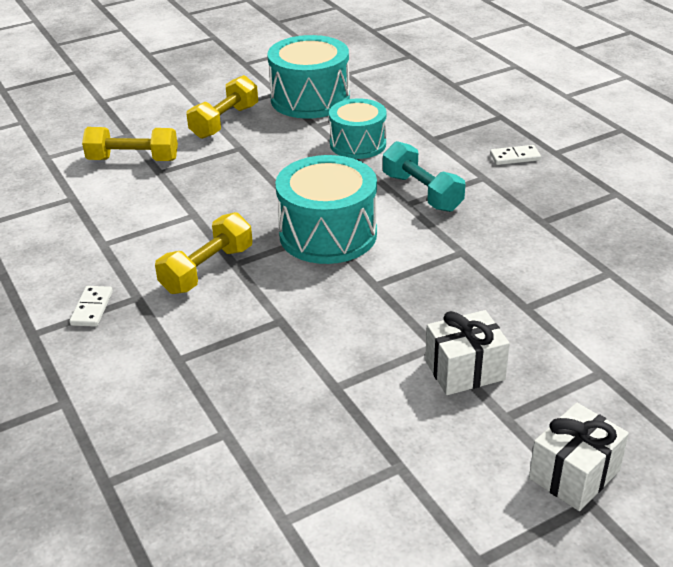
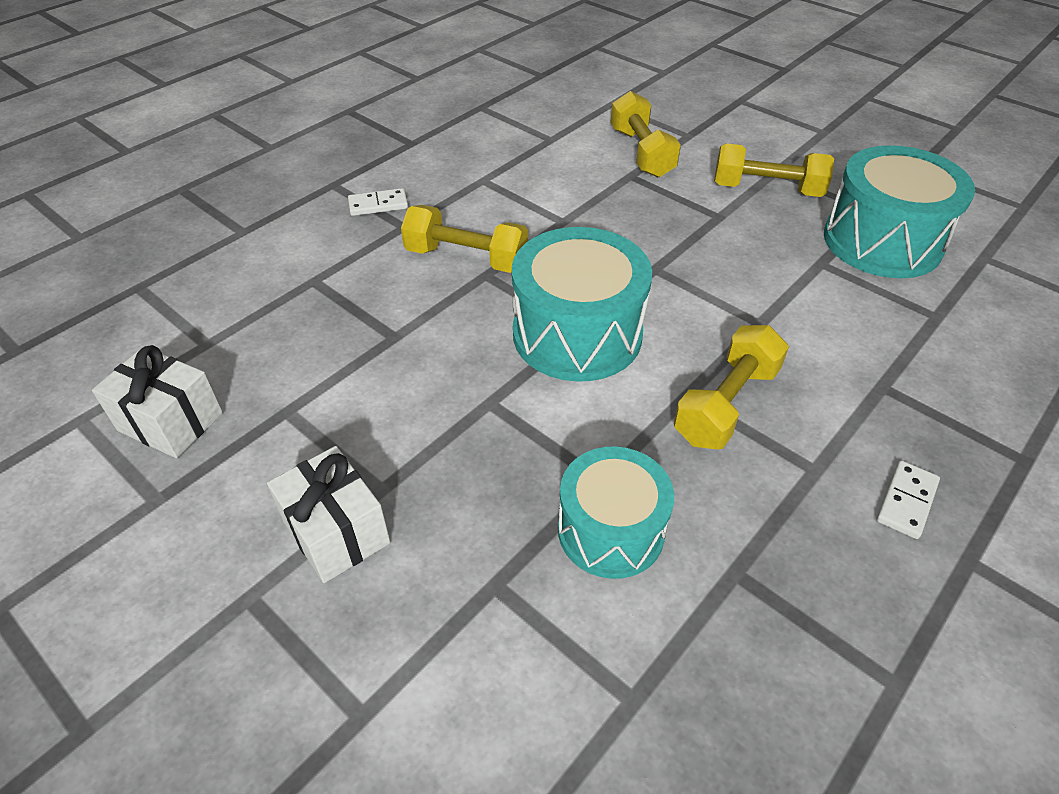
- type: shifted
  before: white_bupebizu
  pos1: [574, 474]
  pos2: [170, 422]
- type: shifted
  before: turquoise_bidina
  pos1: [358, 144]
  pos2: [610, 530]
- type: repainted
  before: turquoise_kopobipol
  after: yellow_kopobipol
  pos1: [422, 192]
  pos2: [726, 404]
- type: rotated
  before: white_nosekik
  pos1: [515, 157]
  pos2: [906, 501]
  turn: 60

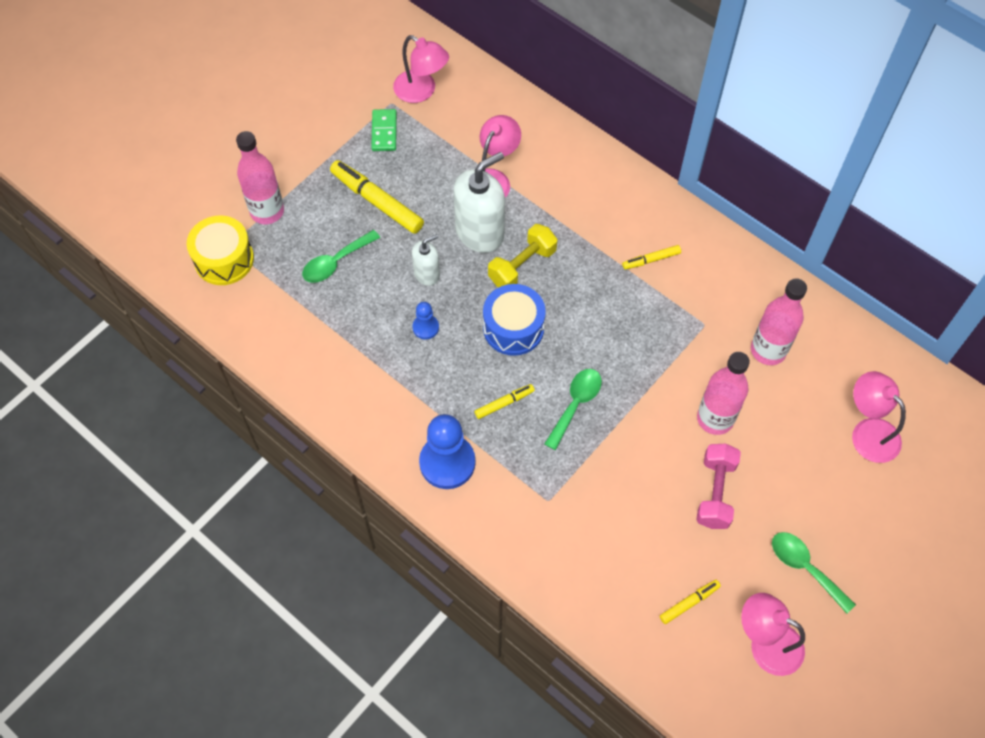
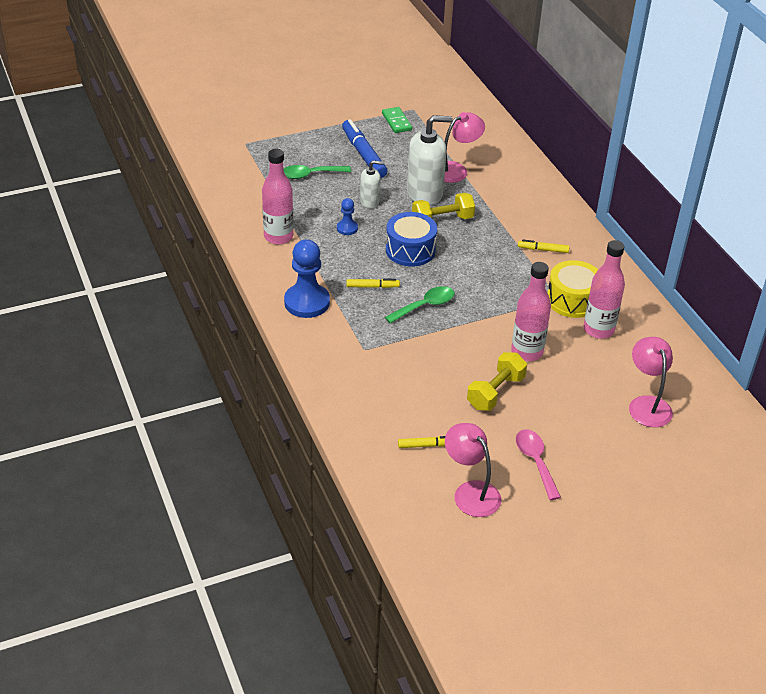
- type: shifted
  before: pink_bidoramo
  pos1: [267, 211]
  pos2: [278, 237]
- type: repainted
  before: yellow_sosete
  after: blue_sosete
  pos1: [377, 201]
  pos2: [364, 154]
- type: rotated
  before: green_nosekik
  pos1: [384, 132]
  pos2: [396, 122]
  turn: -45
- type: repainted
  before: pink_kopobipol
  after: yellow_kopobipol
  pos1: [715, 492]
  pos2: [495, 392]
- type: repainted
  before: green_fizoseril
  after: pink_fizoseril
  pos1: [805, 568]
  pos2: [535, 462]
- type: shifted
  before: yellow_bidina
  pos1: [224, 259]
  pos2: [572, 300]
- type: gone
  before: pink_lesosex
  pos1: [421, 91]

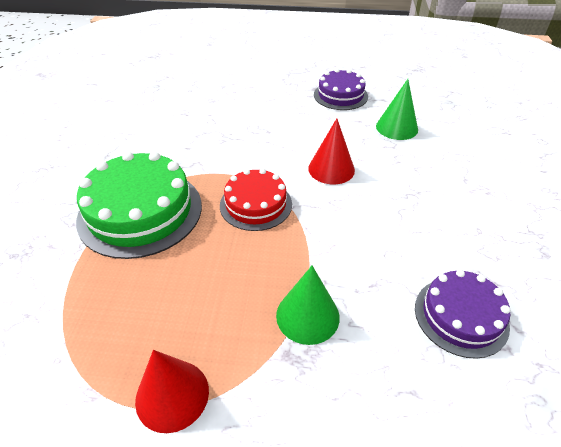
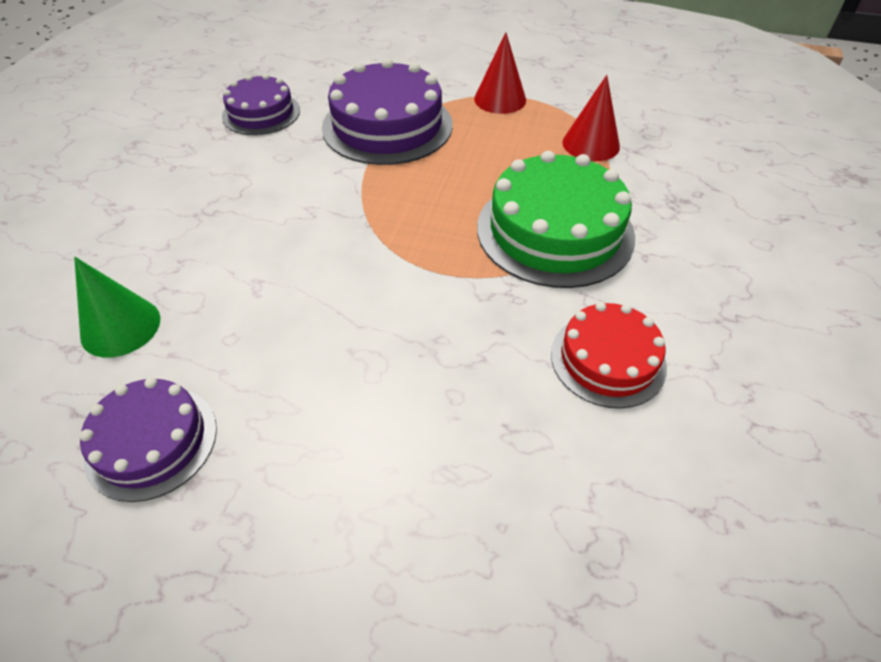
- type: swapped
  before: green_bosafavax
  after: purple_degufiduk
  pos1: [307, 316]
  pos2: [387, 126]
- type: shifted
  before: red_degufiduk
  pos1: [256, 204]
  pos2: [608, 359]
- type: shifted
  before: red_bosafavax
  pos1: [331, 169]
  pos2: [591, 144]

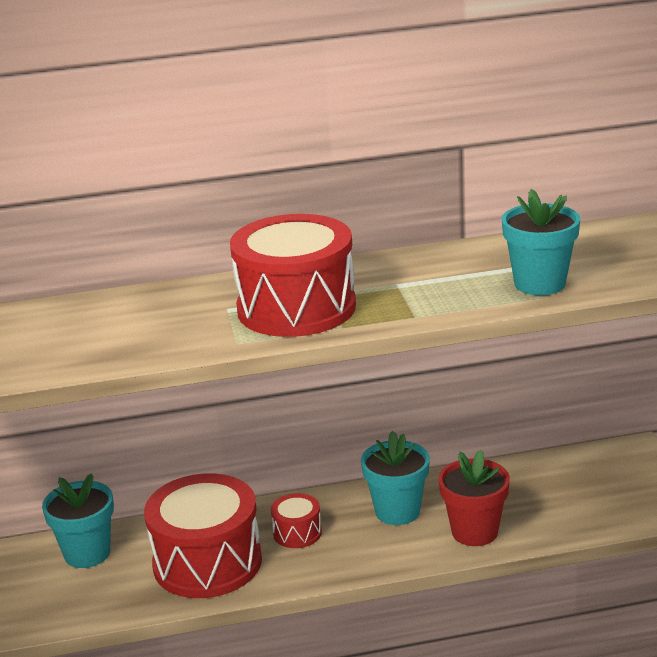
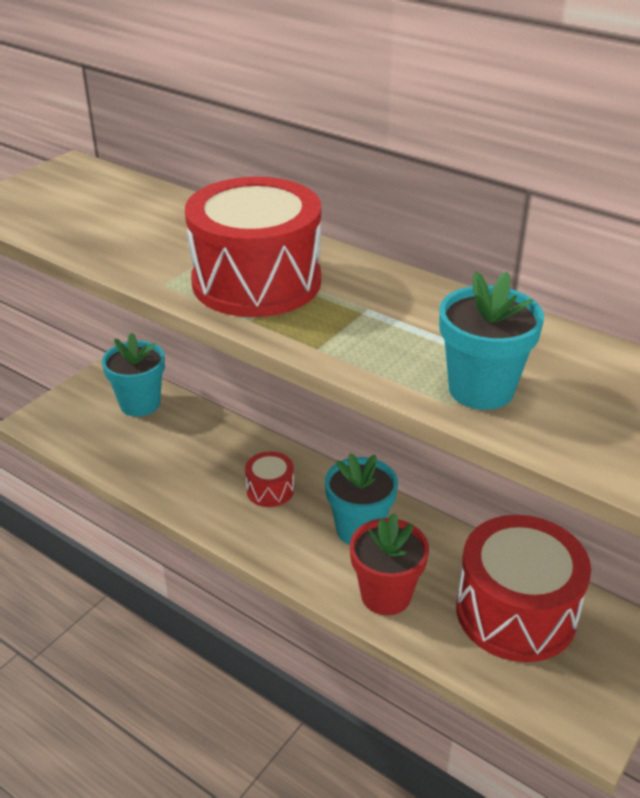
- type: shifted
  before: red_bidina
  pos1: [207, 562]
  pos2: [516, 612]

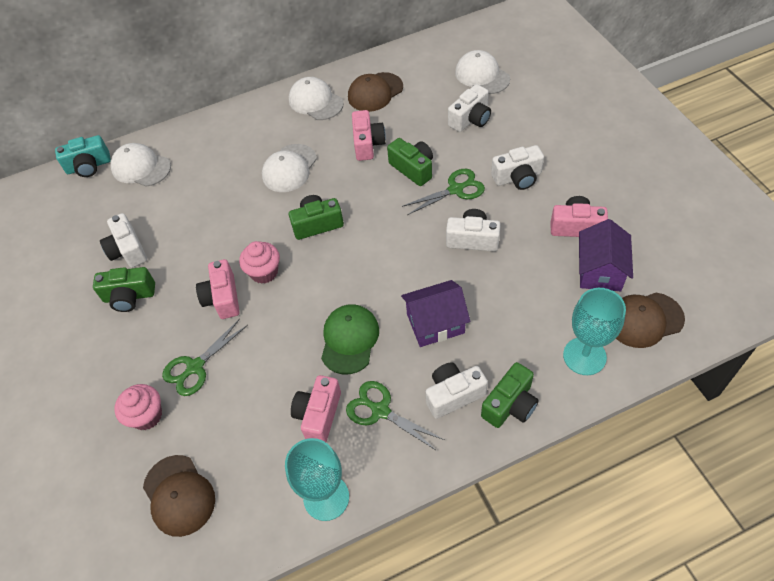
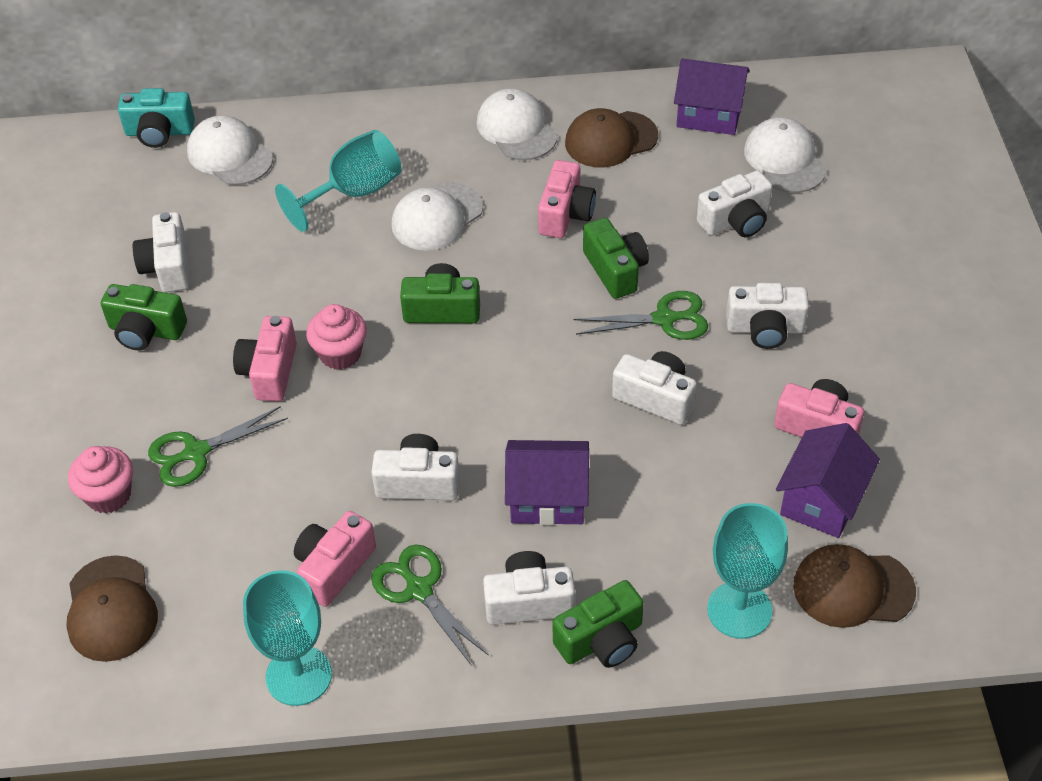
- type: new
  after: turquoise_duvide
  pos2: [353, 193]
- type: swapped
  before: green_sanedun
  after: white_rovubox
  pos1: [349, 340]
  pos2: [418, 482]
- type: new
  after: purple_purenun
  pos2: [709, 114]

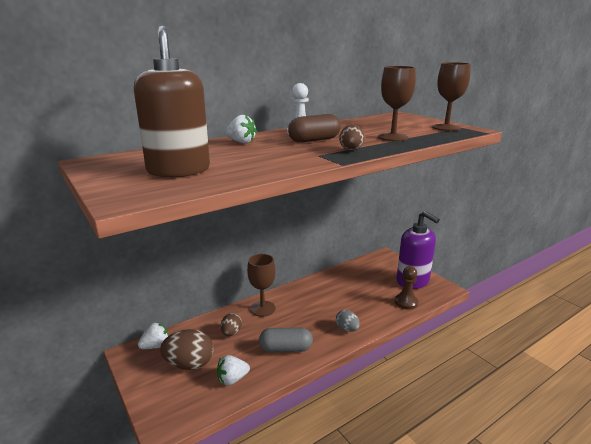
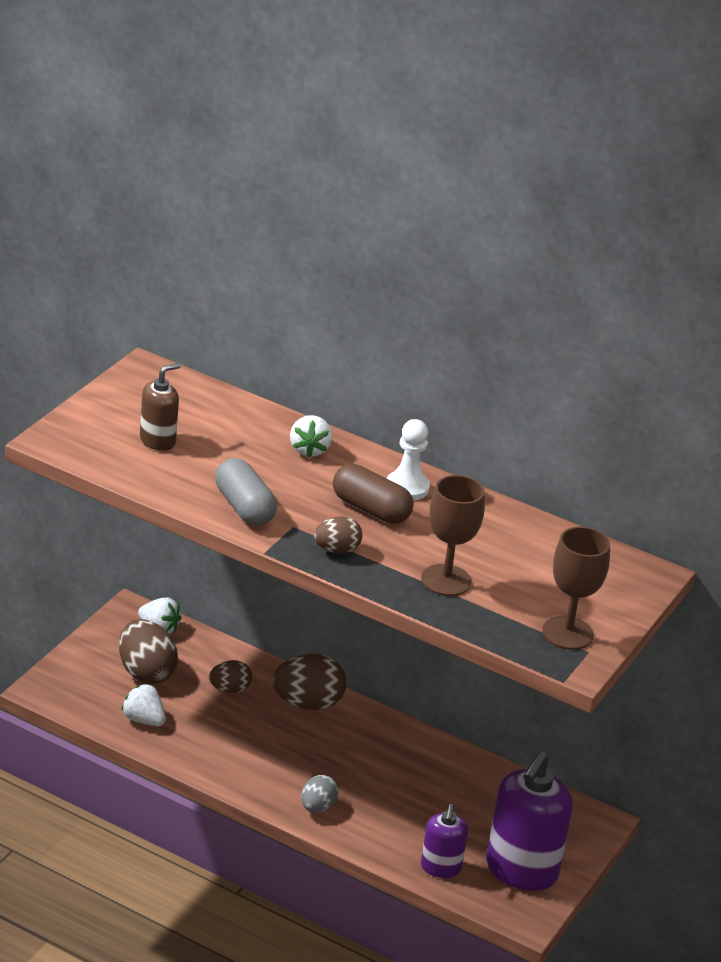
- type: scaled
  before: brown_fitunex
  pos1: [178, 170]
  pos2: [158, 440]
  scale: 0.55
- type: shifted
  before: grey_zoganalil
  pos1: [285, 349]
  pos2: [244, 507]
- type: swapped
  before: brown_duvide
  after: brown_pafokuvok
  pos1: [262, 308]
  pos2: [307, 703]
- type: swapped
  before: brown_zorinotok
  after: purple_fitunex
  pos1: [406, 302]
  pos2: [440, 867]

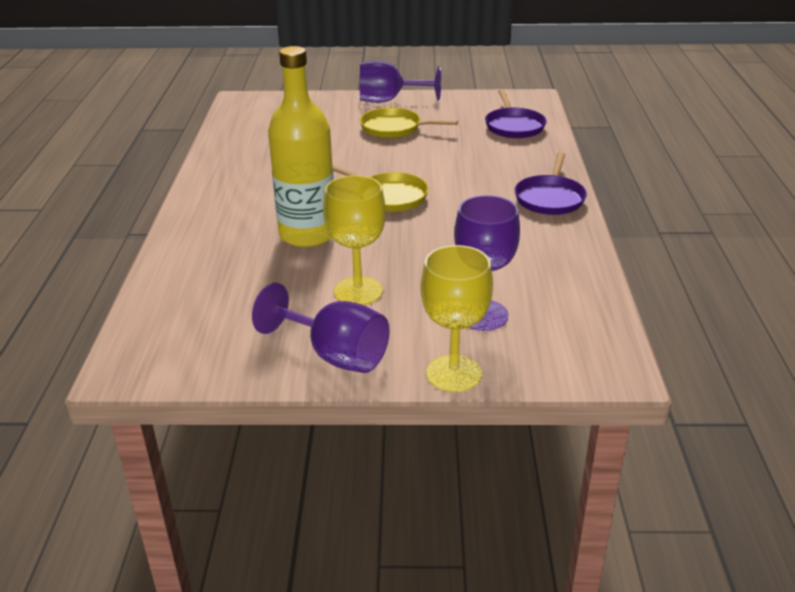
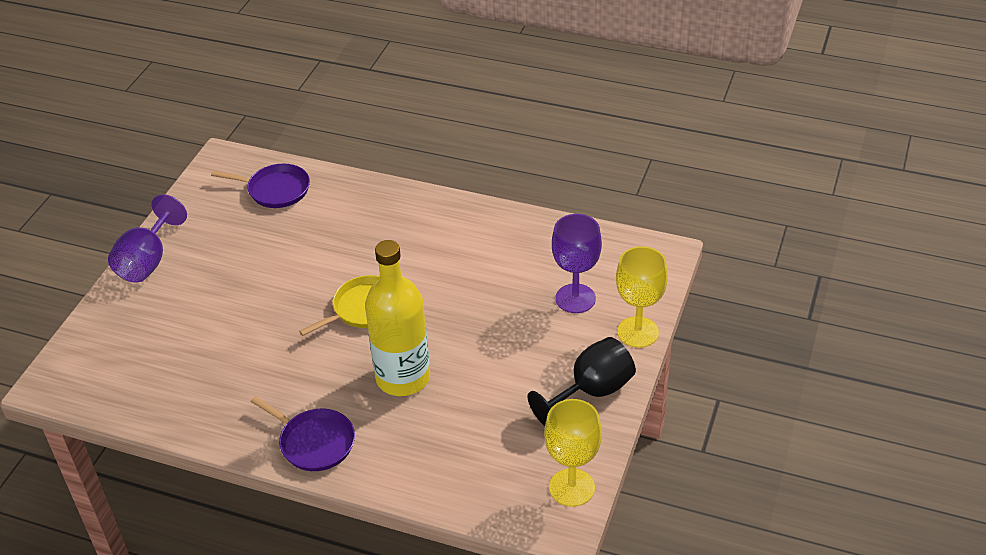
- type: shifted
  before: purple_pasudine
  pos1: [550, 198]
  pos2: [314, 442]
- type: repainted
  before: purple_duvide
  after: black_duvide
  pos1: [335, 355]
  pos2: [591, 392]
- type: shifted
  before: yellow_duvide
  pos1: [358, 291]
  pos2: [572, 487]
- type: gone
  before: yellow_pasudine
  pos1: [394, 128]

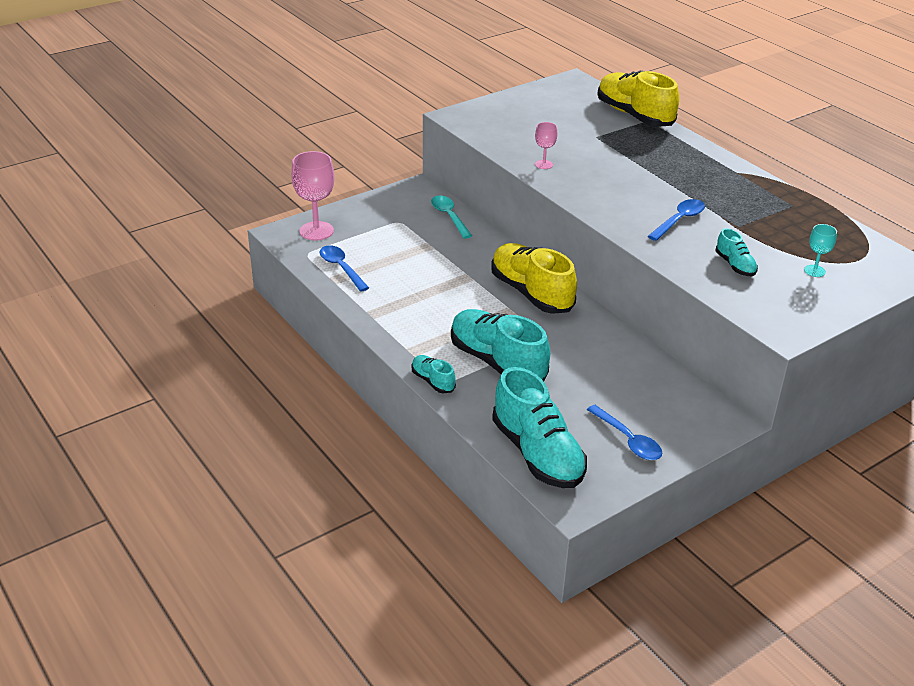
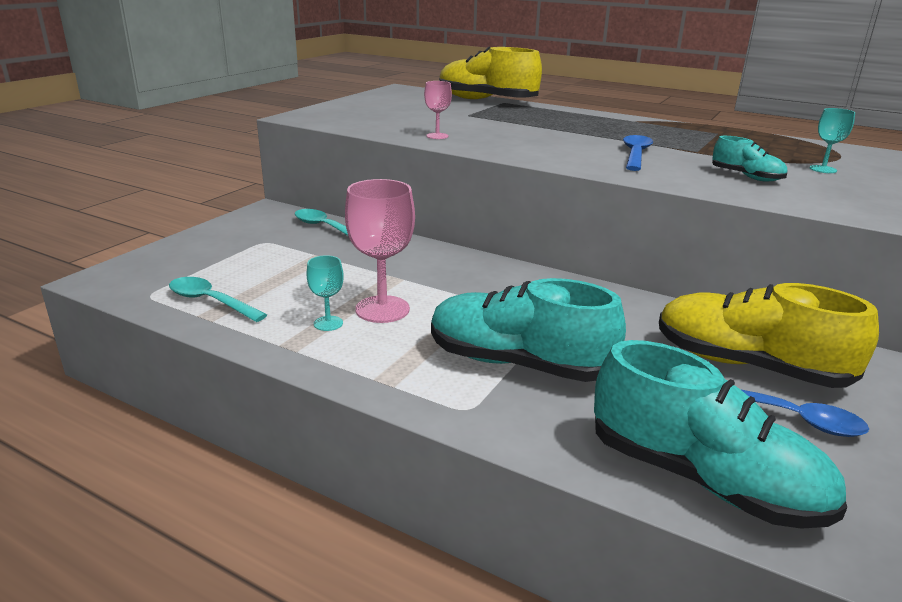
- type: repainted
  before: blue_fizoseril
  after: turquoise_fizoseril
  pos1: [341, 268]
  pos2: [210, 301]
- type: new
  after: turquoise_duvide
  pos2: [328, 323]
- type: shifted
  before: pink_duvide
  pos1: [316, 231]
  pos2: [382, 309]
- type: shifted
  before: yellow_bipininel
  pos1: [531, 293]
  pos2: [748, 365]
- type: gone
  before: turquoise_bipininel
  pos1: [433, 381]

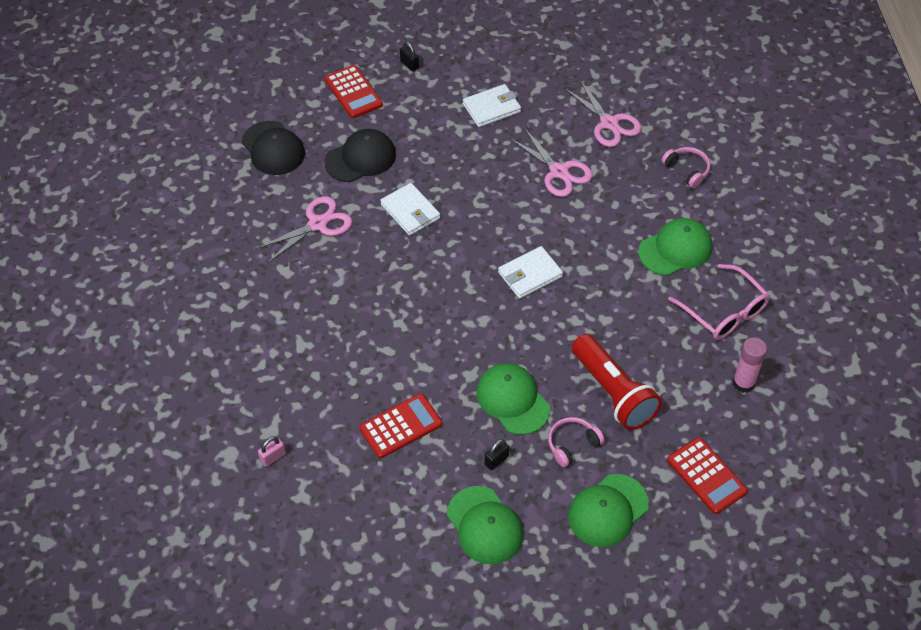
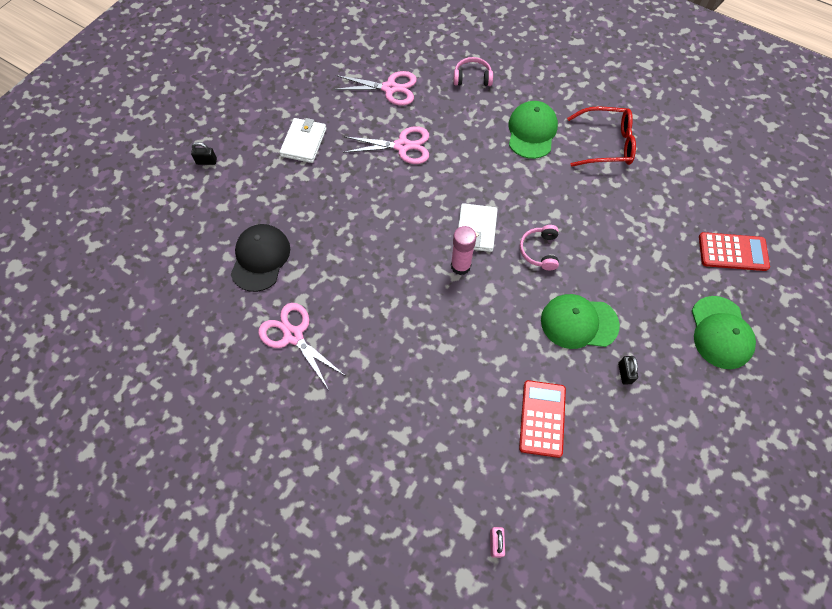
- type: rotated
  before: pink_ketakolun
  pos1: [317, 224]
  pos2: [293, 335]
  turn: -45
- type: shifted
  before: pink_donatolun
  pos1: [743, 383]
  pos2: [460, 266]
- type: shifted
  before: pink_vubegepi
  pos1: [572, 444]
  pos2: [539, 251]
- type: repainted
  before: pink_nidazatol
  after: red_nidazatol
  pos1: [724, 311]
  pos2: [606, 144]
- type: gone
  before: black_sanedun
  pos1: [273, 148]
- type: gone
  before: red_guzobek
  pos1: [353, 92]
- type: gone
  before: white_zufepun
  pos1: [410, 211]
- type: gone
  before: green_sanedun
  pos1: [485, 525]
- type: gone
  before: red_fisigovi
  pos1: [613, 392]

